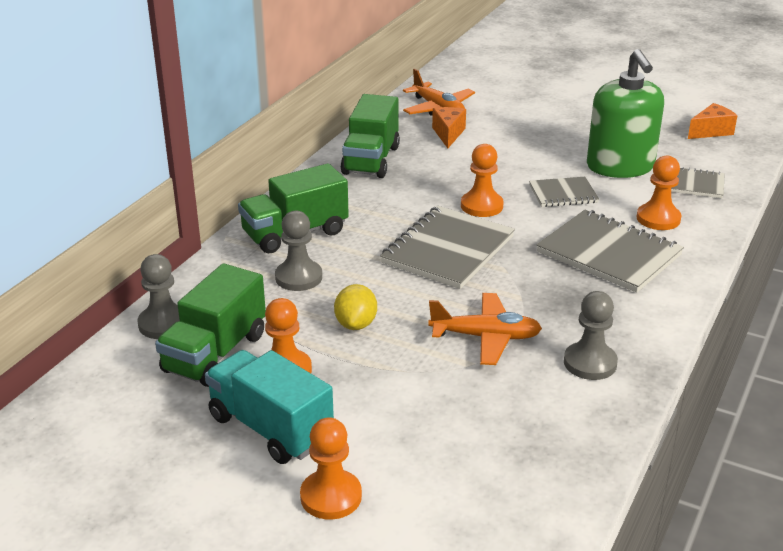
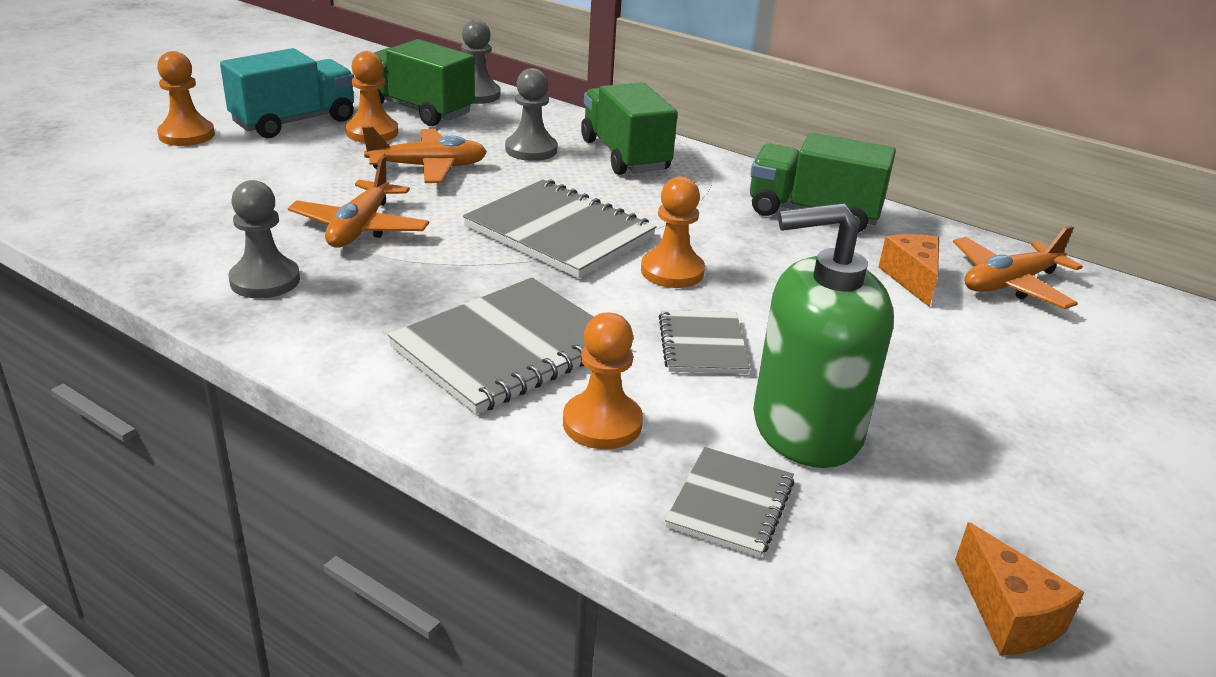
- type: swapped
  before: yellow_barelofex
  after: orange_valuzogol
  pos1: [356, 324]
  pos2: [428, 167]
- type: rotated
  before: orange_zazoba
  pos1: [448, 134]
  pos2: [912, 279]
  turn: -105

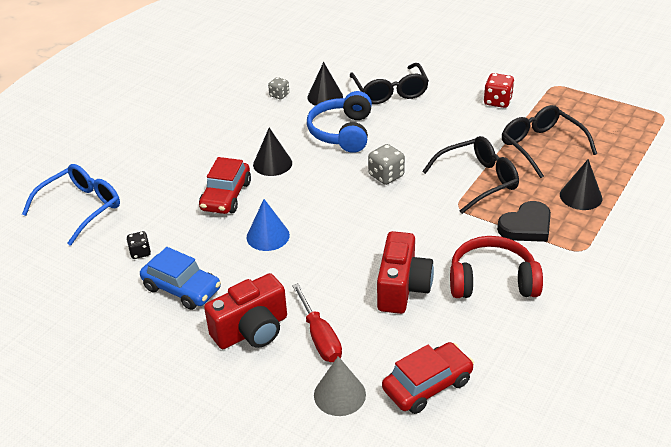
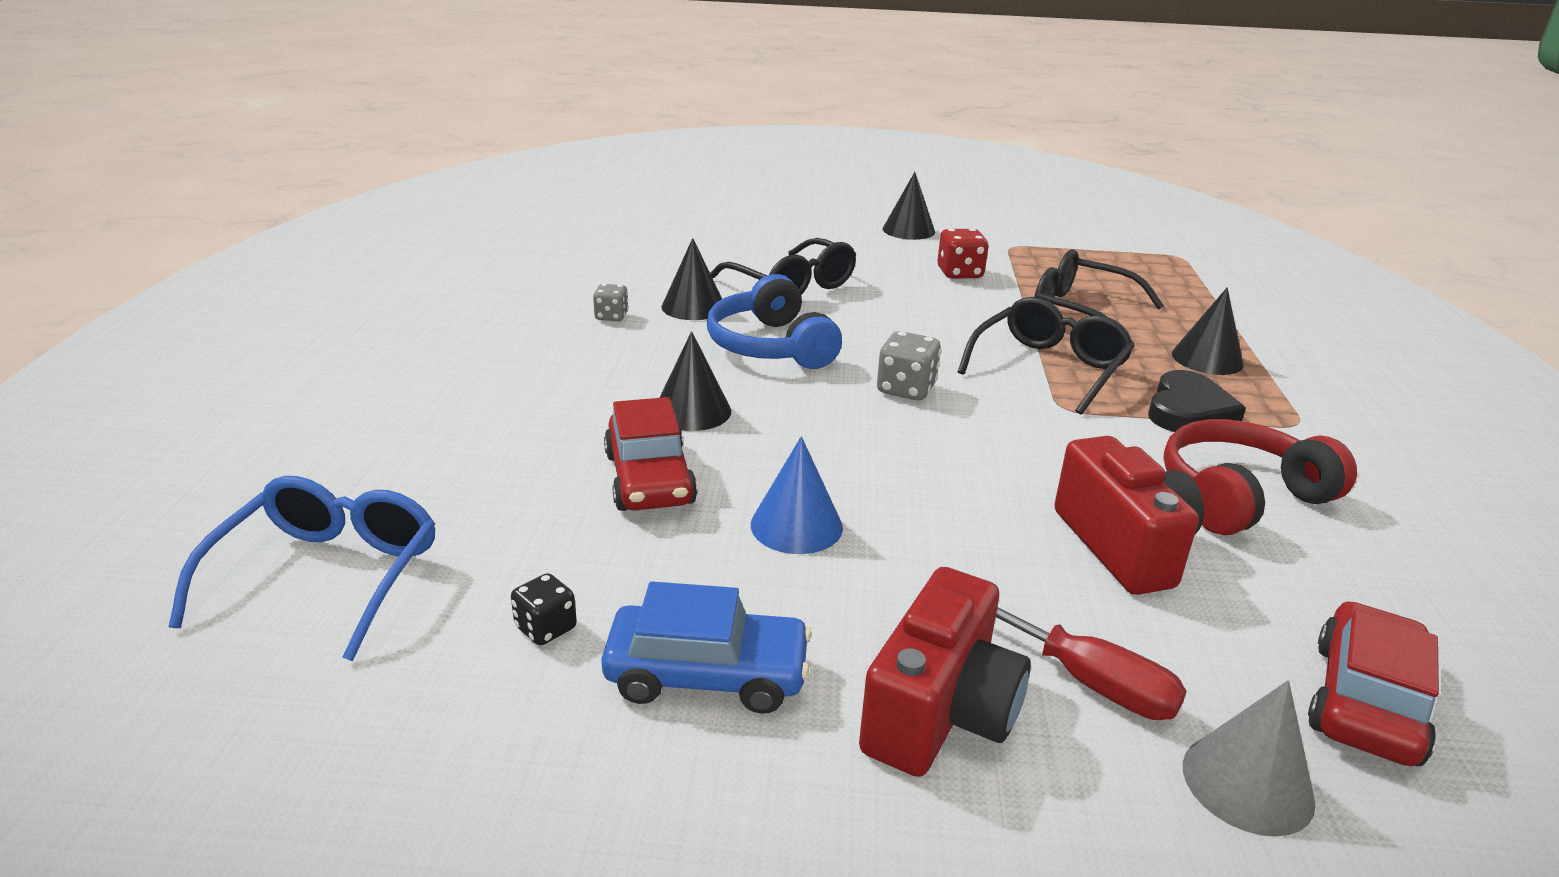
- type: new
  after: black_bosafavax
  pos2: [908, 230]

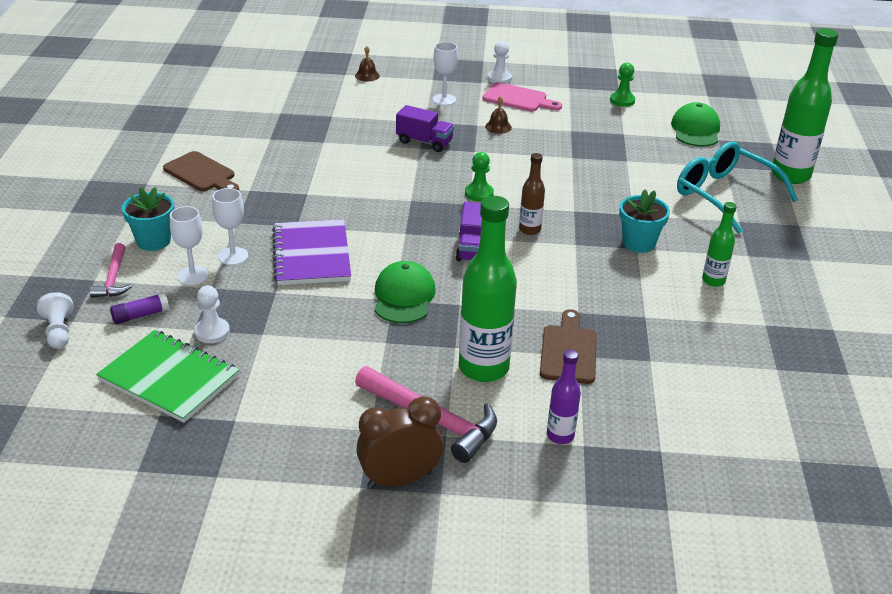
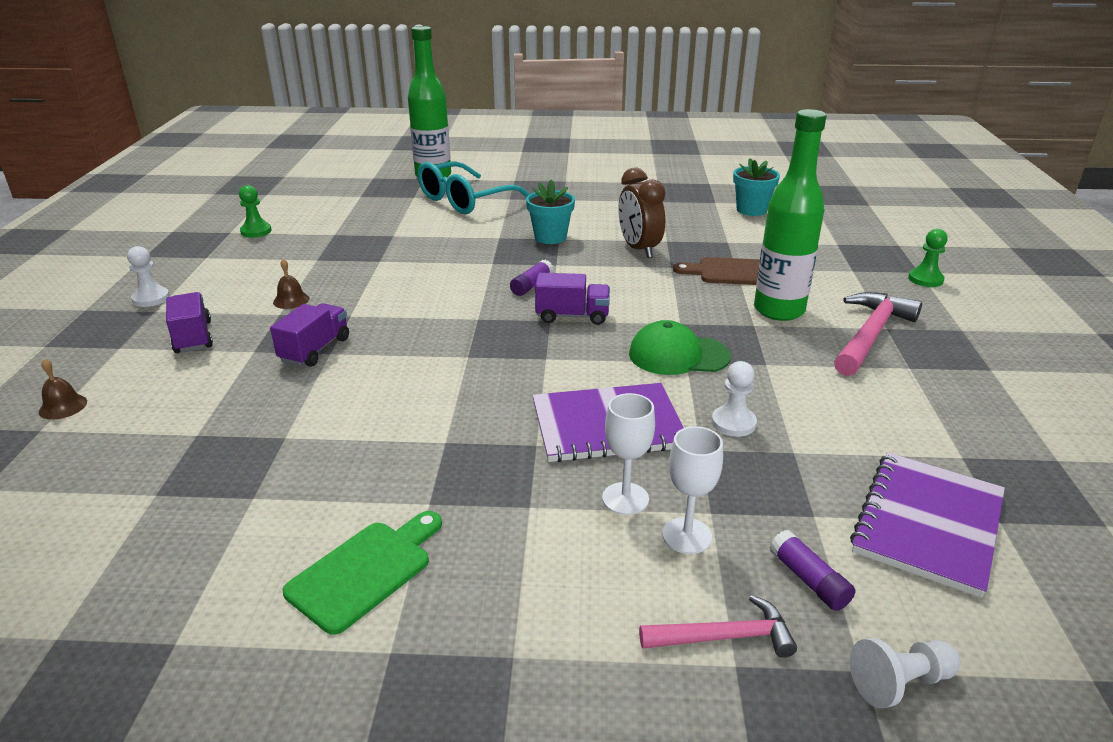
- type: swapped
  before: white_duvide
  after: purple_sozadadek
  pos1: [444, 100]
  pos2: [193, 337]
- type: repainted
  before: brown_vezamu
  after: green_vezamu
  pos1: [202, 174]
  pos2: [365, 571]
- type: swapped
  before: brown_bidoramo
  after: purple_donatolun
  pos1: [529, 230]
  pos2: [531, 285]
- type: shifted
  before: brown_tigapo
  pos1: [399, 479]
  pos2: [639, 249]
- type: shifted
  before: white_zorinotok
  pos1: [212, 332]
  pos2: [733, 423]
- type: shifted
  before: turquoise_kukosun
  pos1: [153, 241]
  pos2: [751, 210]
- type: repainted
  before: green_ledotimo
  after: purple_ledotimo
  pos1: [169, 378]
  pos2: [928, 524]
- type: shifted
  before: green_zorinotok
  pos1: [479, 193]
  pos2: [925, 279]
- type: gone
  before: pink_vezamu
  pos1: [518, 99]
- type: gone
  before: purple_bidoramo
  pos1: [560, 436]
- type: gone
  before: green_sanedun
  pos1: [695, 130]
- type: gone
  before: green_bidoramo
  pos1: [713, 281]

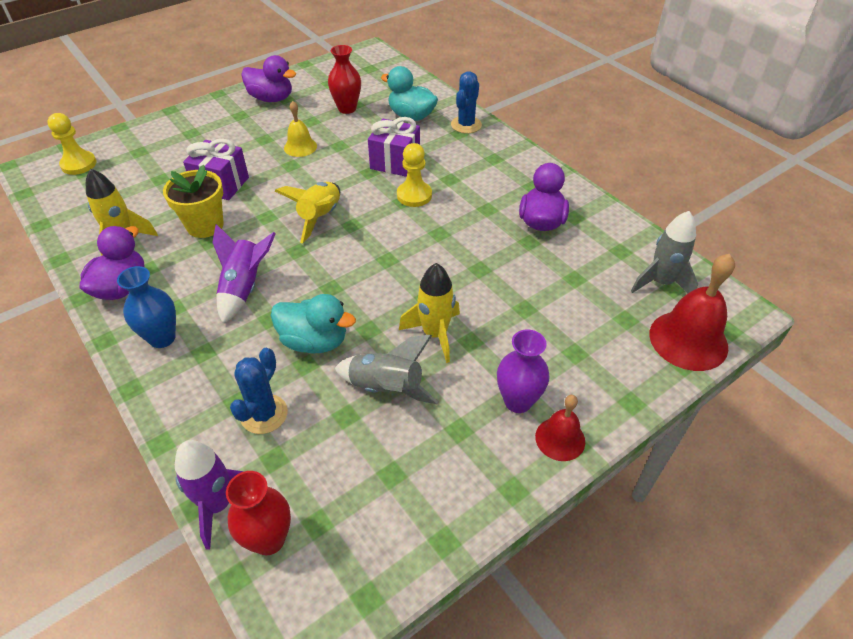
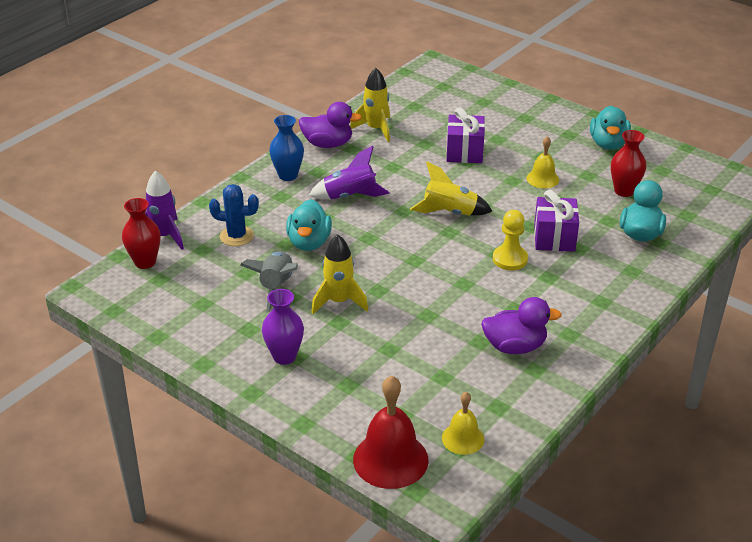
- type: swapped
  before: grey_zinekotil
  after: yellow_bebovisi
  pos1: [661, 283]
  pos2: [463, 438]
- type: repainted
  before: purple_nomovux
  after: turquoise_nomovux
  pos1: [271, 98]
  pos2: [608, 144]
- type: gone
  before: yellow_zorinotok
  pos1: [79, 164]
- type: gone
  before: yellow_kukosun
  pos1: [205, 225]
- type: gone
  before: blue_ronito
  pos1: [466, 125]
- type: gone
  before: red_bebovisi
  pos1: [560, 439]

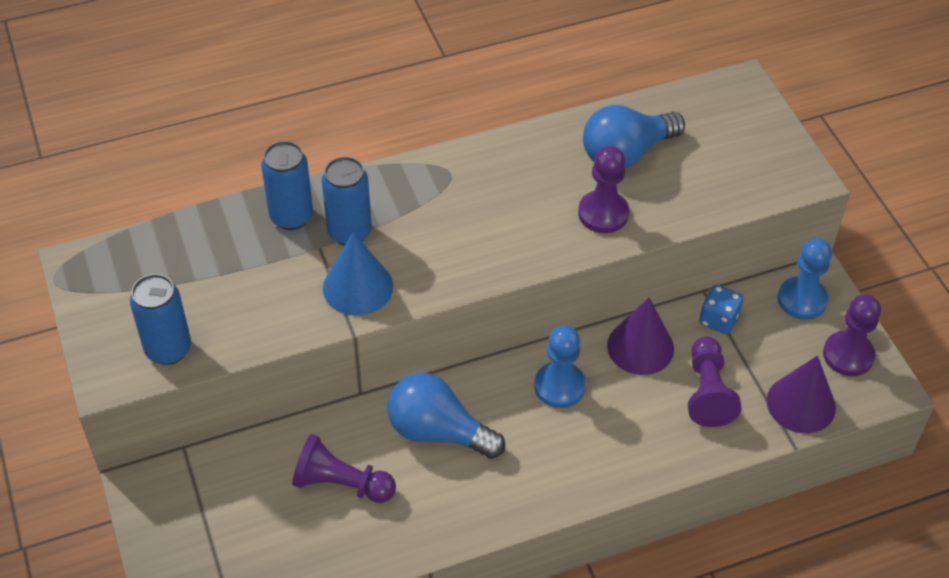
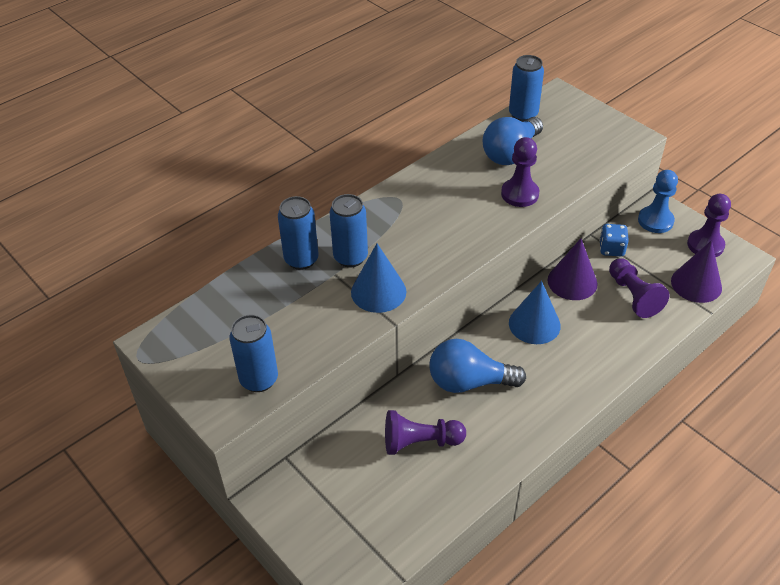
- type: new
  after: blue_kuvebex
  pos2: [523, 114]
- type: swapped
  before: blue_zorinotok
  after: blue_bosafavax
  pos1: [559, 386]
  pos2: [534, 324]

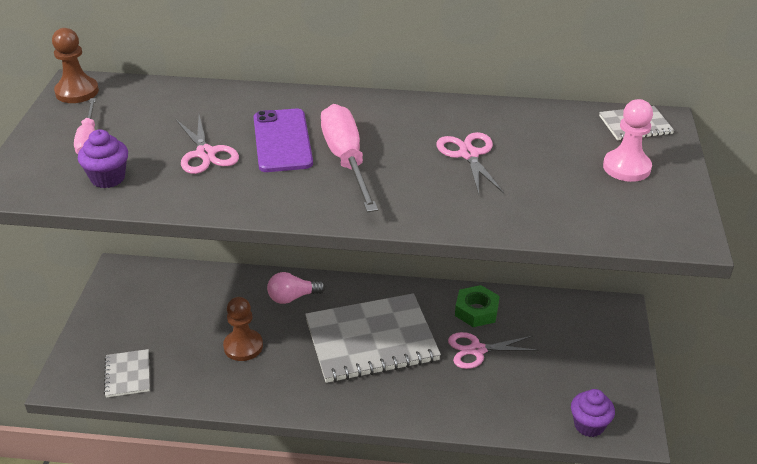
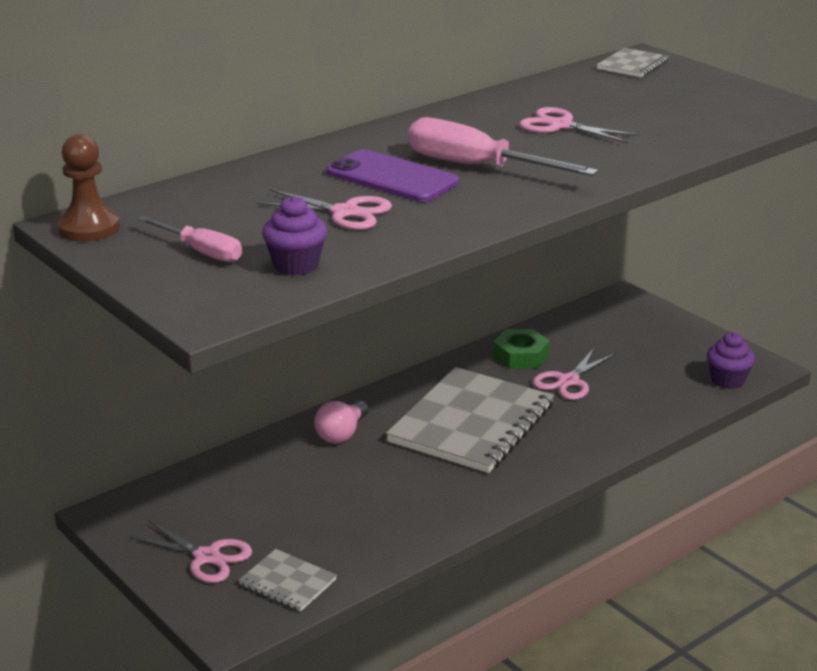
- type: new
  after: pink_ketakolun
  pos2: [207, 557]
- type: gone
  before: brown_zorinotok
  pos1: [243, 346]
- type: gone
  before: pink_zorinotok
  pos1: [626, 167]

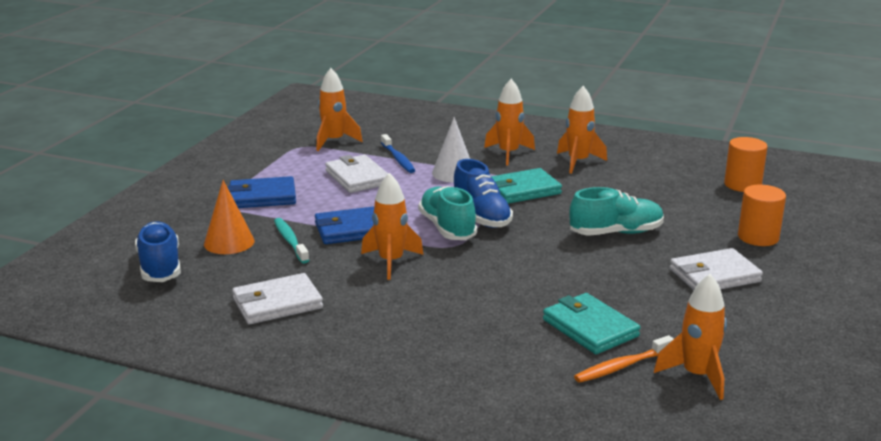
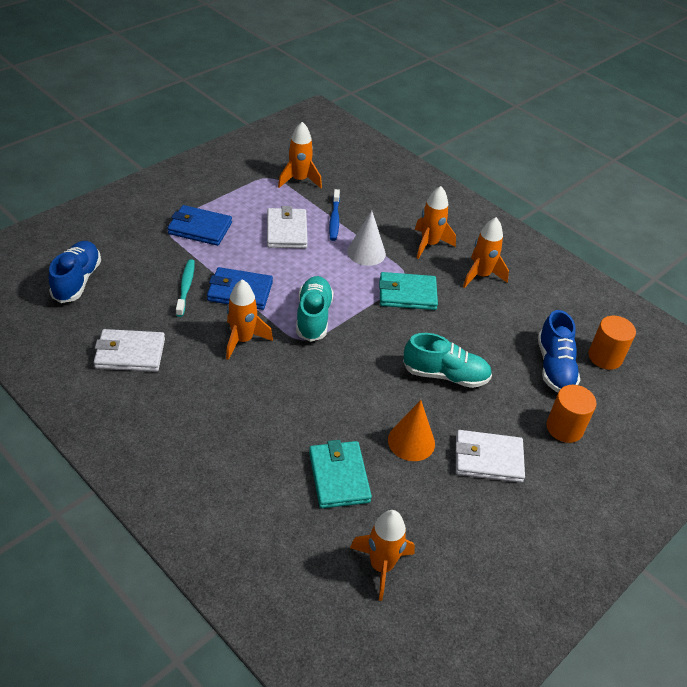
- type: shifted
  before: orange_bosafavax
  pos1: [229, 242]
  pos2: [411, 441]
- type: shifted
  before: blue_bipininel
  pos1: [481, 216]
  pos2: [554, 367]
- type: gone
  before: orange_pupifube
  pos1: [622, 366]

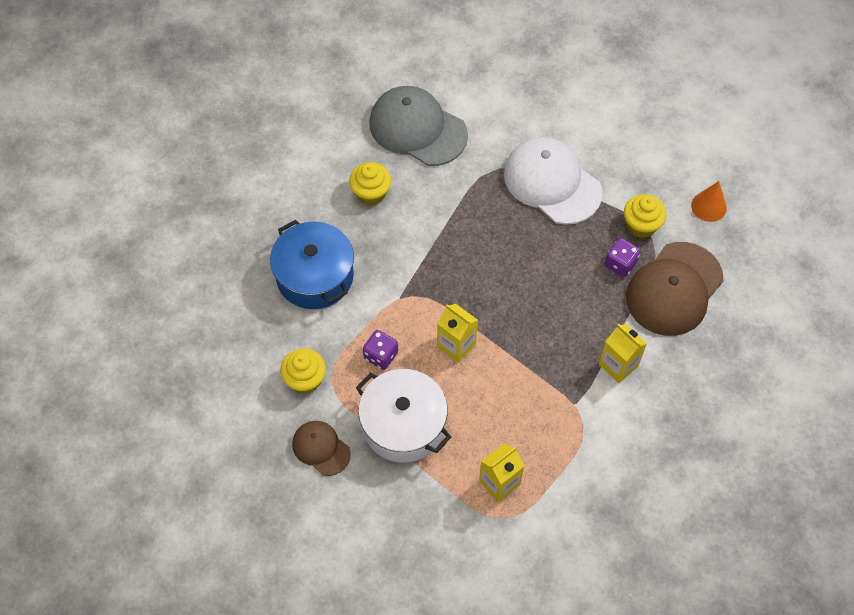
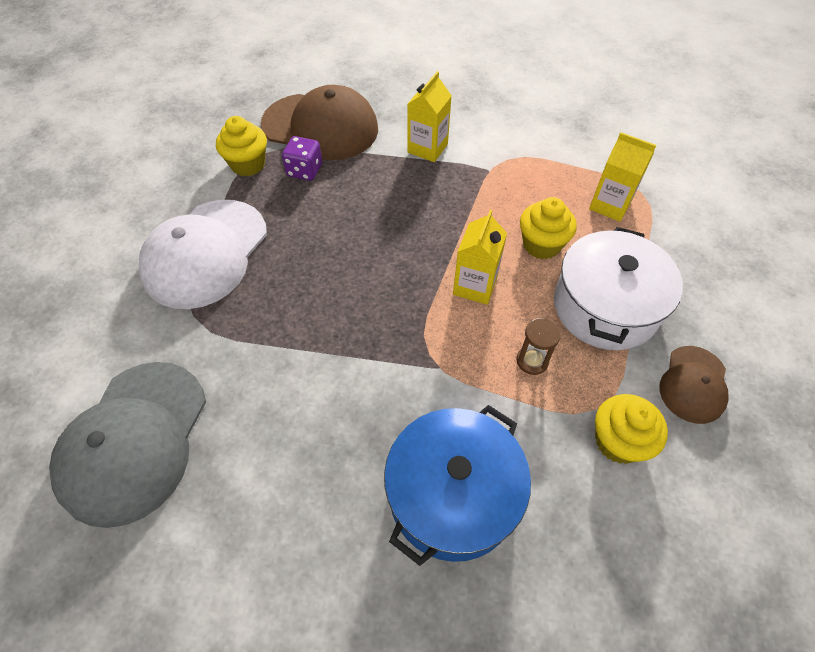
- type: swapped
  before: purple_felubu
  after: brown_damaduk
  pos1: [381, 356]
  pos2: [532, 361]
- type: shifted
  before: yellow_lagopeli
  pos1: [371, 193]
  pos2: [541, 245]
- type: gone
  before: orange_bosafavax
  pos1: [709, 206]

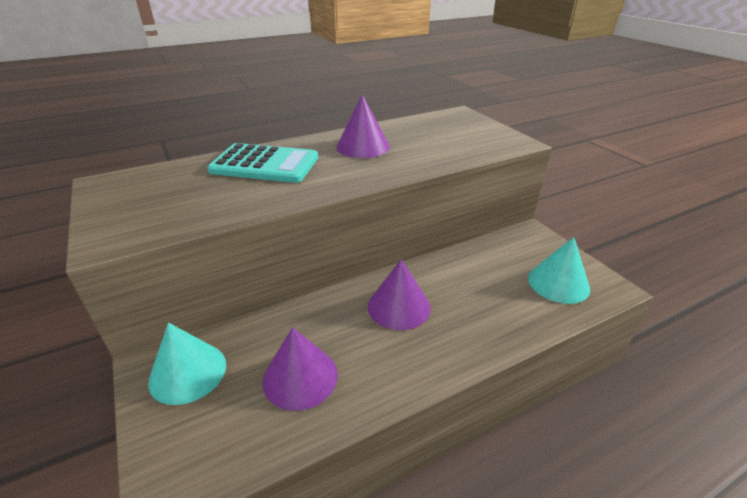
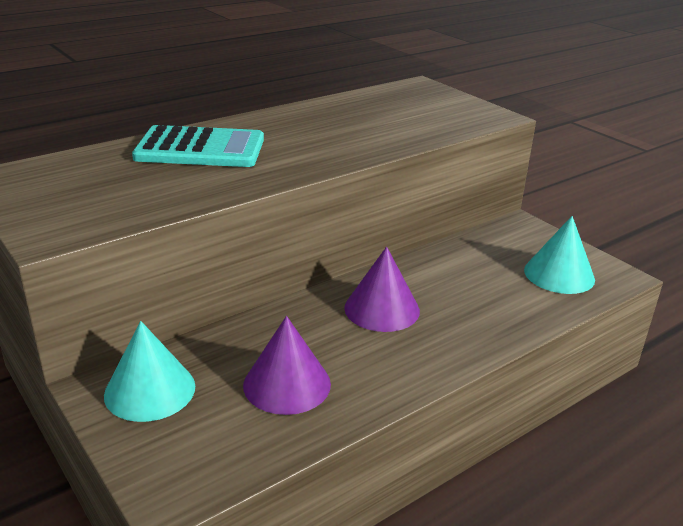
- type: gone
  before: purple_bosafavax
  pos1: [363, 146]

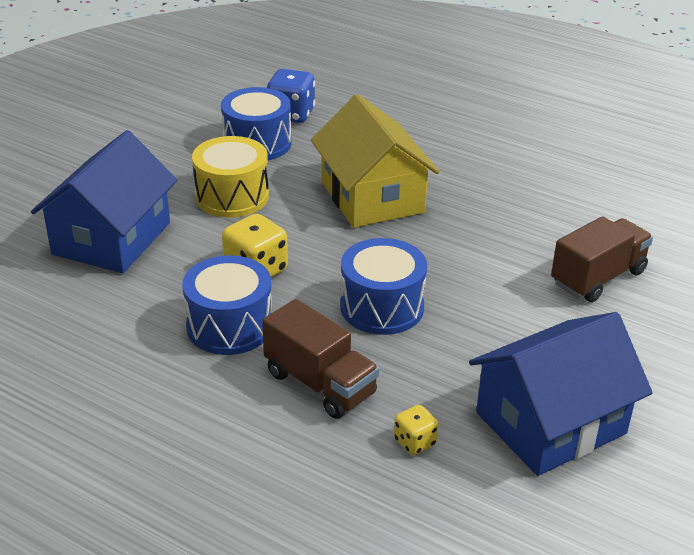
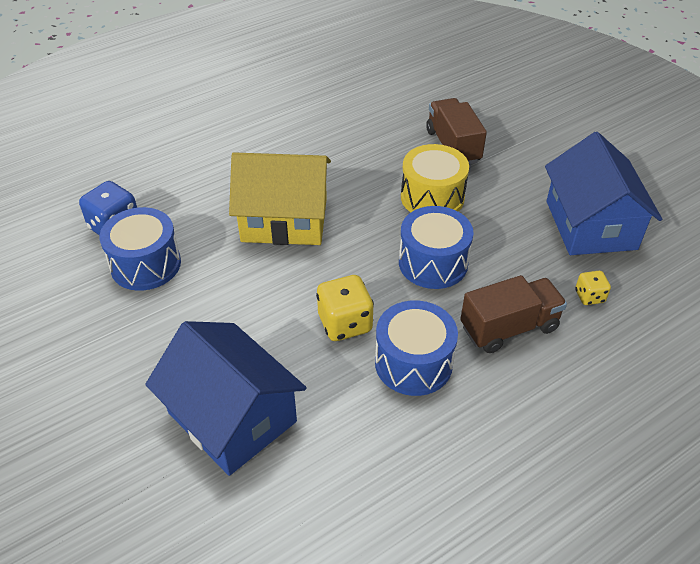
- type: shifted
  before: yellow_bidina
  pos1: [232, 196]
  pos2: [432, 197]

